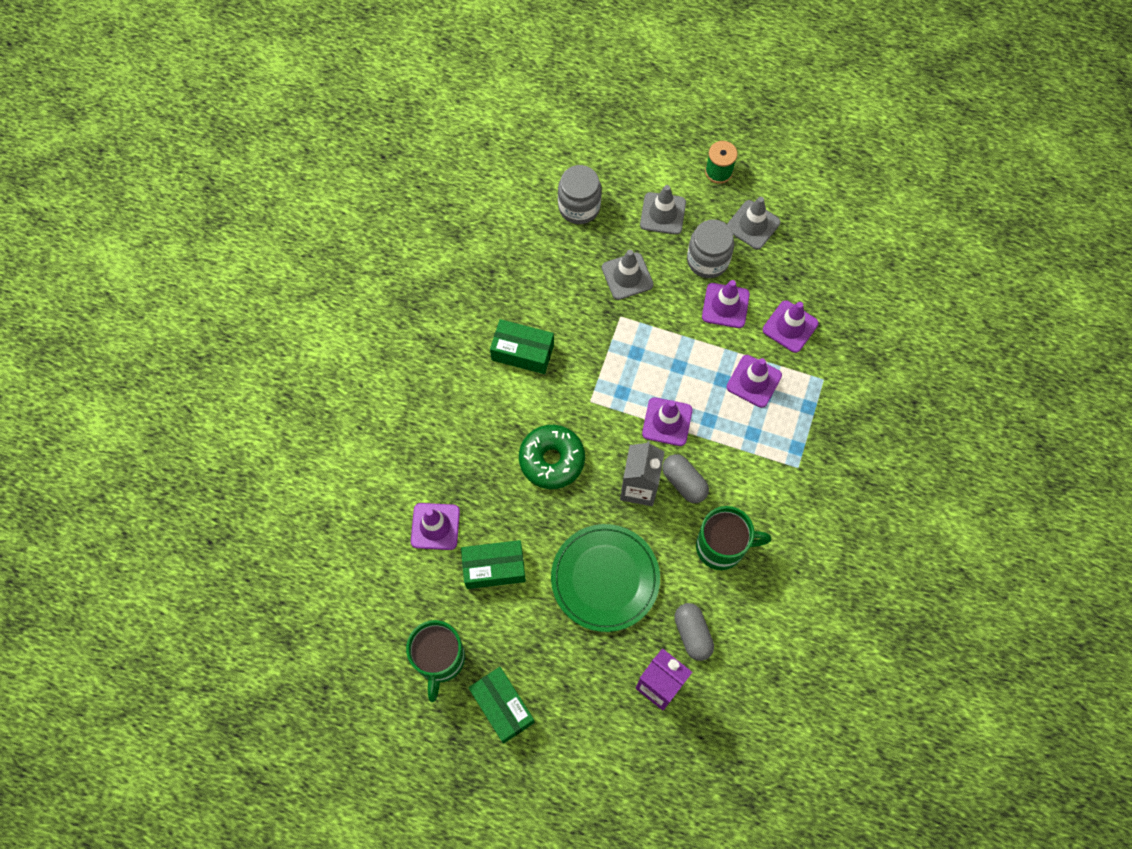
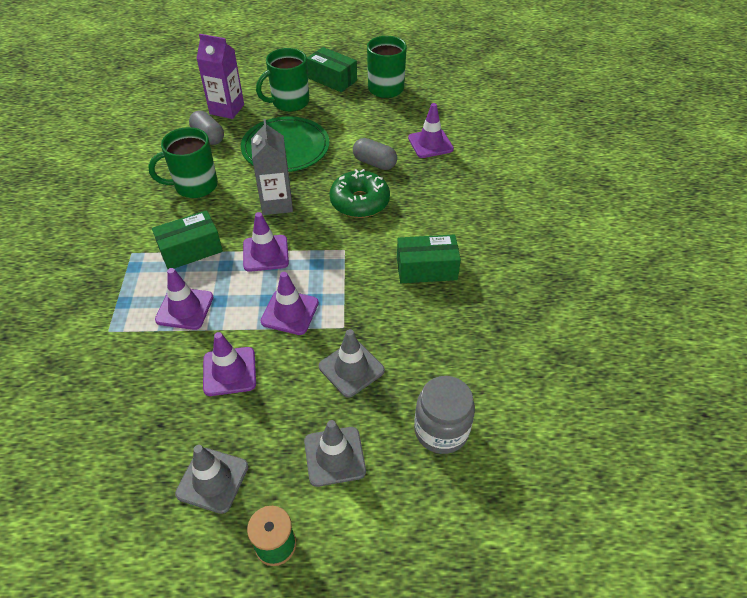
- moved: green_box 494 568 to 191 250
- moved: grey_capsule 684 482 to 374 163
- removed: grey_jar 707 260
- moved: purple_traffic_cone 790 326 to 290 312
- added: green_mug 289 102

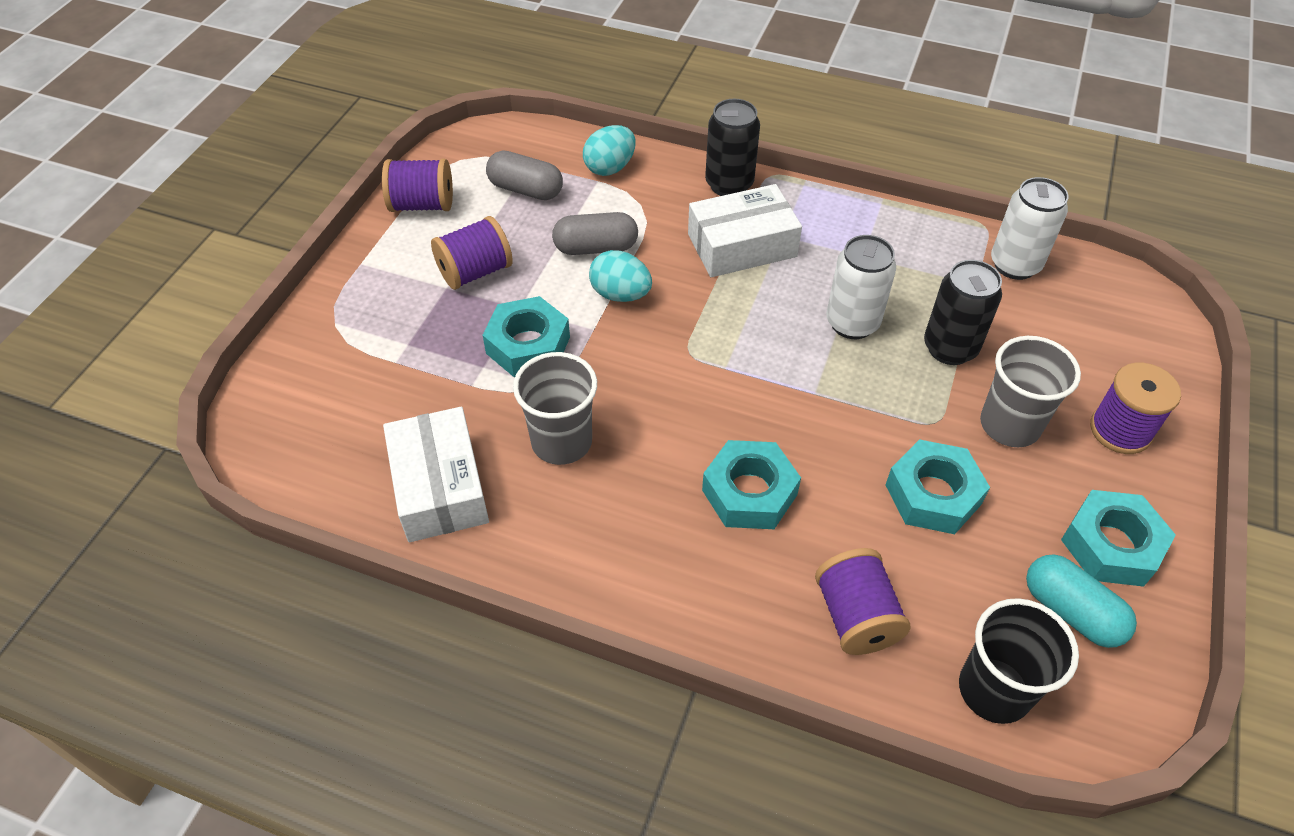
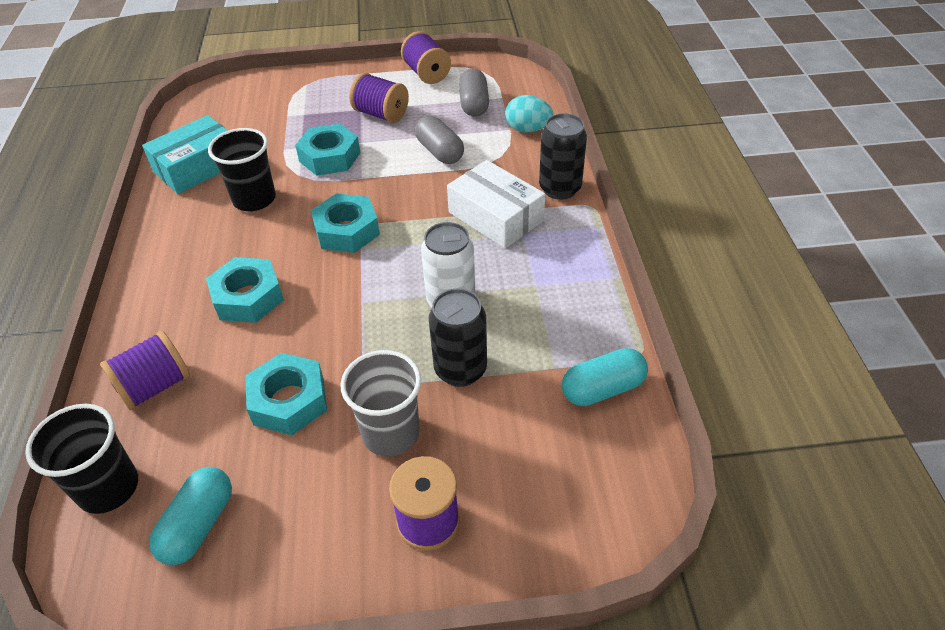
- recoloured: white_box 439 487 to turquoise_box 198 167
- recoloured: grey_cup 561 441 to black_cup 254 199
- removed: turquoise_egg 620 294
- replaced: white_can 1015 265 to turquoise_capsule 602 389
- moved: turquoise_nut 1111 545 to 346 231

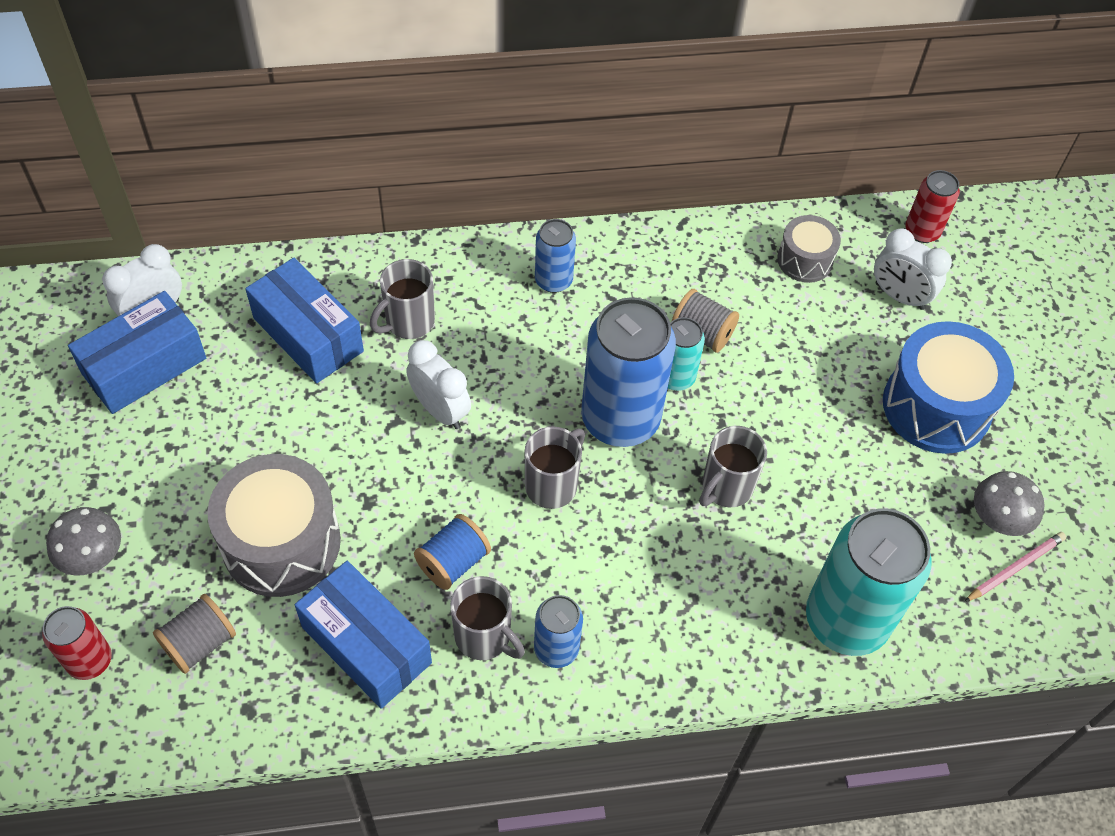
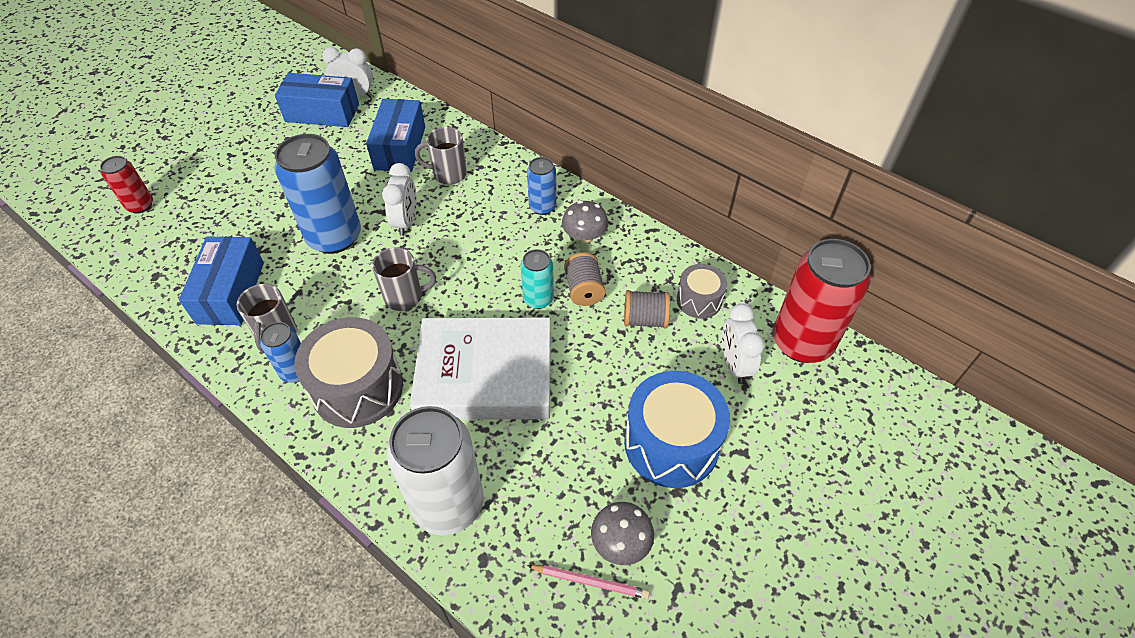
- moved: grey_mushroom 92 556 to 584 237
- moved: grey_spool 200 643 to 645 319
- moved: grey_drum 281 542 to 358 388
- removed: blue_spool 453 562
- moved: blue_can 620 419 to 334 237
- replaced: grey_mug 726 487 to white_book 485 374
- recoloured: turquoise_can 846 620 to white_can 448 504
- resized: red_can 922 231 = 802 342 x1.95

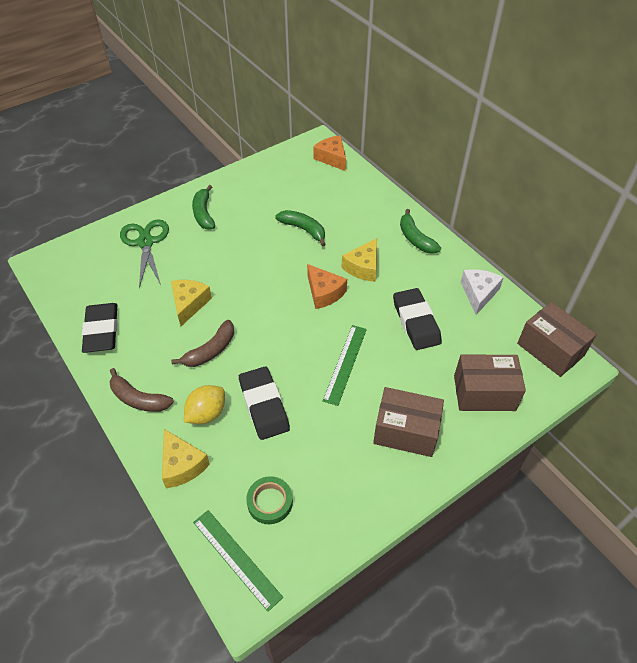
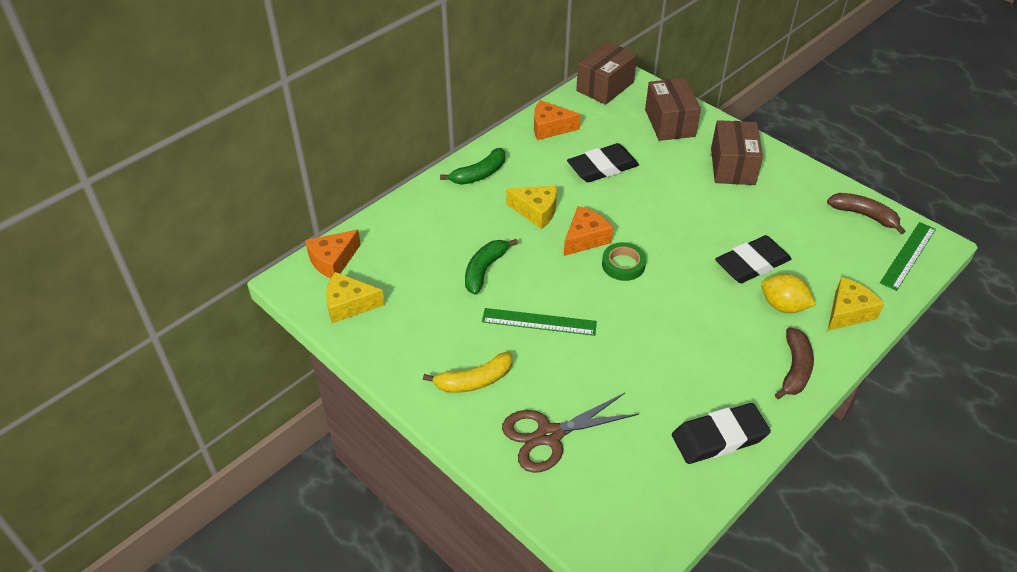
- recoloured: green_scissors 145 242 to brown_scissors 549 436
- moved: yellow_cheese 189 304 to 349 304
- moved: brown_banana 211 350 to 864 215
- recoloured: green_banana 204 213 to yellow_banana 474 380
- moved: green_tape 270 502 to 623 265
- moved: green_ruler 345 364 to 539 322
- recoloured: white_cheese 478 293 to orange_cheese 550 128

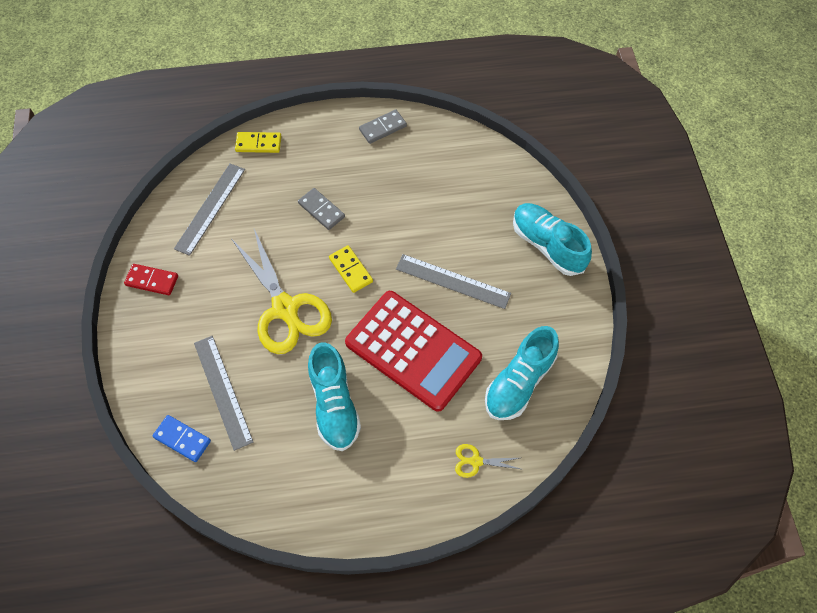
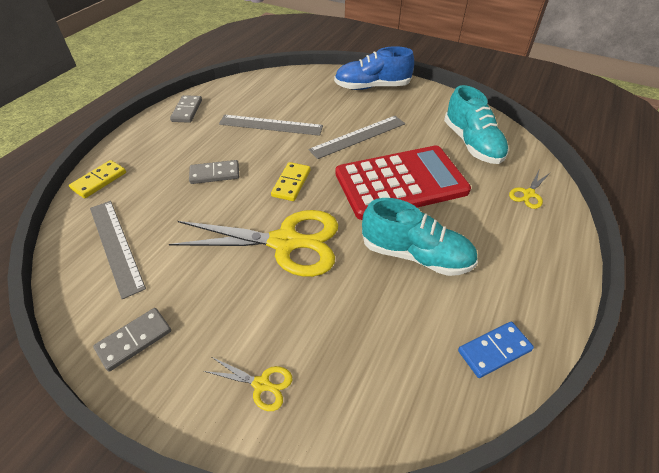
- recoloured: red_domino 152 280 to grey_domino 134 340
- moved: blue_domino 182 439 to 494 351
- moved: grey_ruler 222 391 to 270 125
- turned: yellow_domino 351 270 = 291 183 75 degrees counterclockwise
- recoloured: turquoise_shoe 547 245 to blue_shoe 372 87
- added: yellow_scissors 261 384

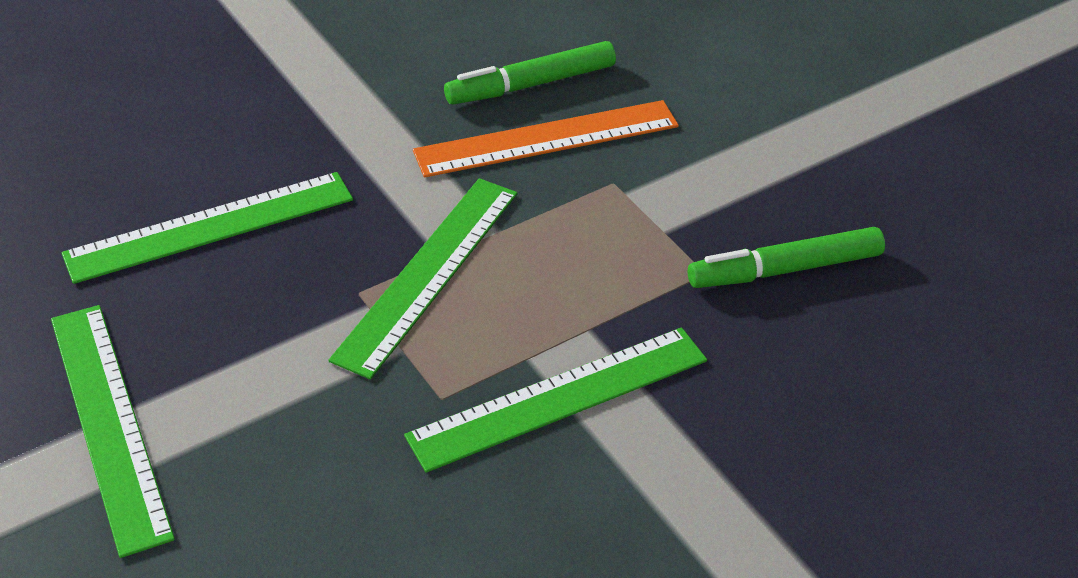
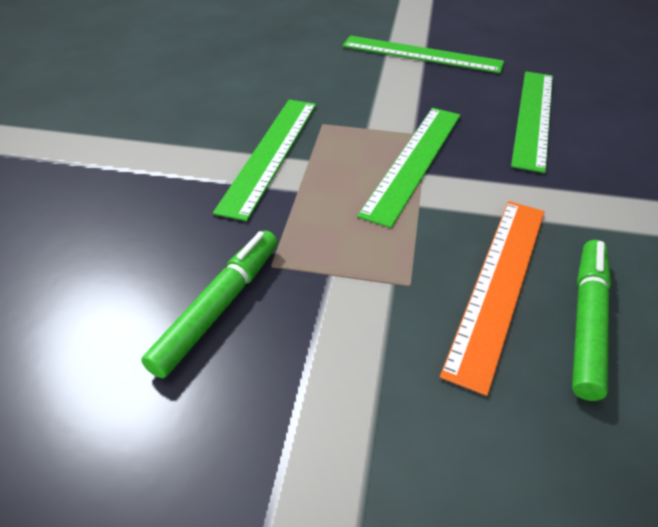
- turned: green_ruler 428 273 = 414 161 45 degrees clockwise

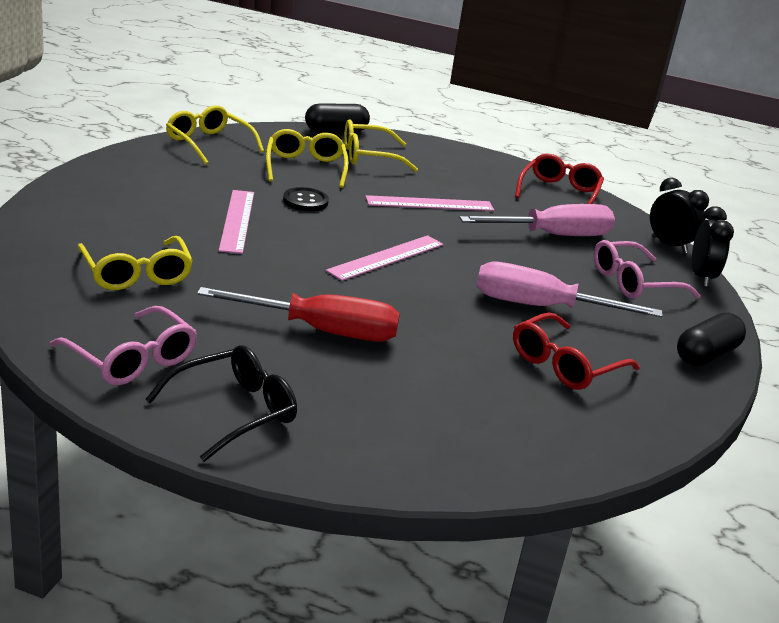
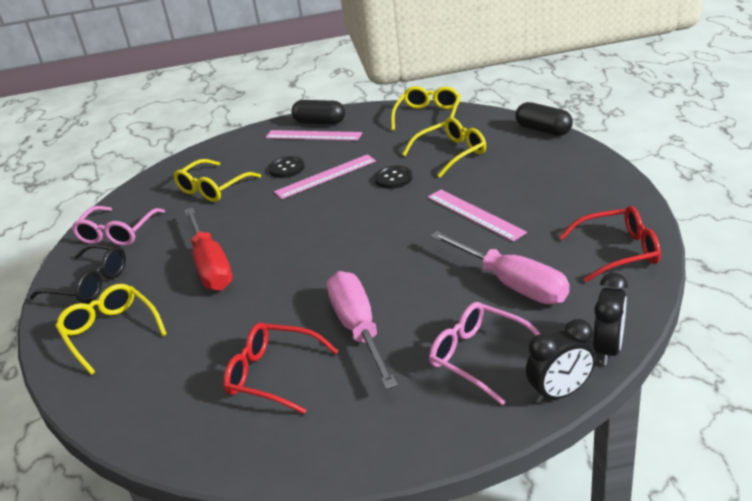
- moved: pink_ruler 386 257 to 313 135
- moved: yellow_glasses 369 156 to 110 332
- moved: black_capsule 706 355 to 320 122
- added: black_button 286 168

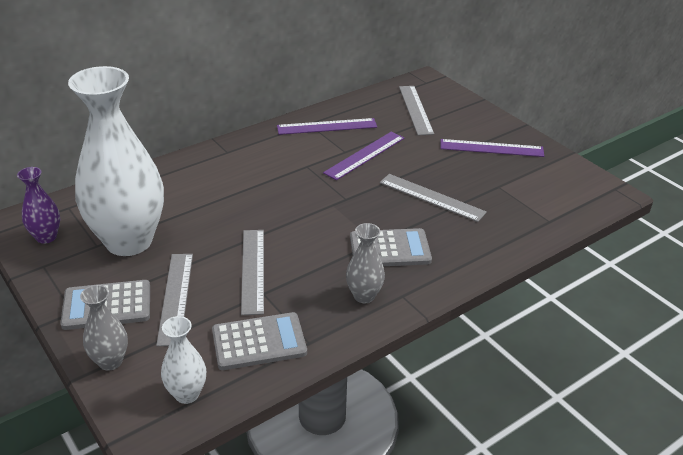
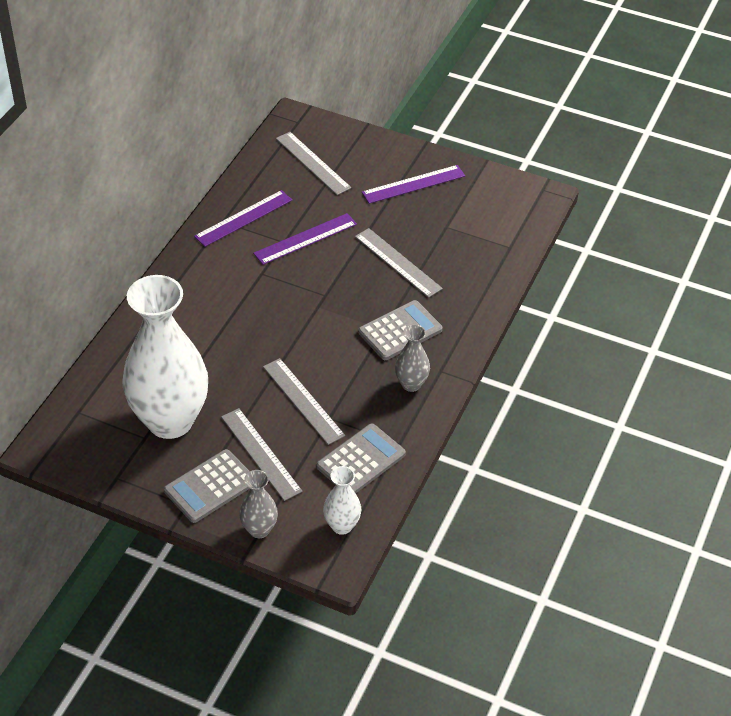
- removed: purple_vase 46 237
- turned: purple_ruler 364 155 = 305 239 45 degrees clockwise
- turned: grey_ruler 431 197 = 398 262 45 degrees clockwise

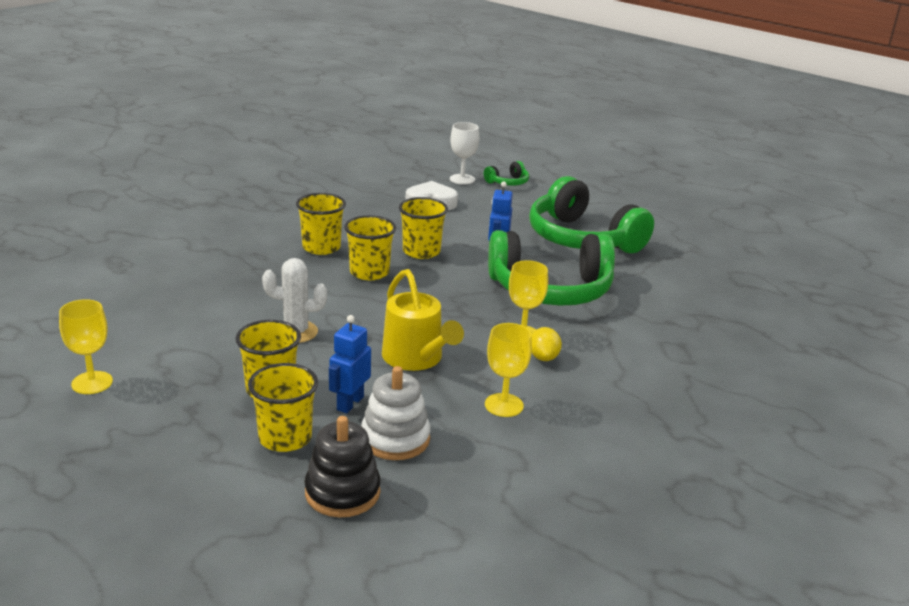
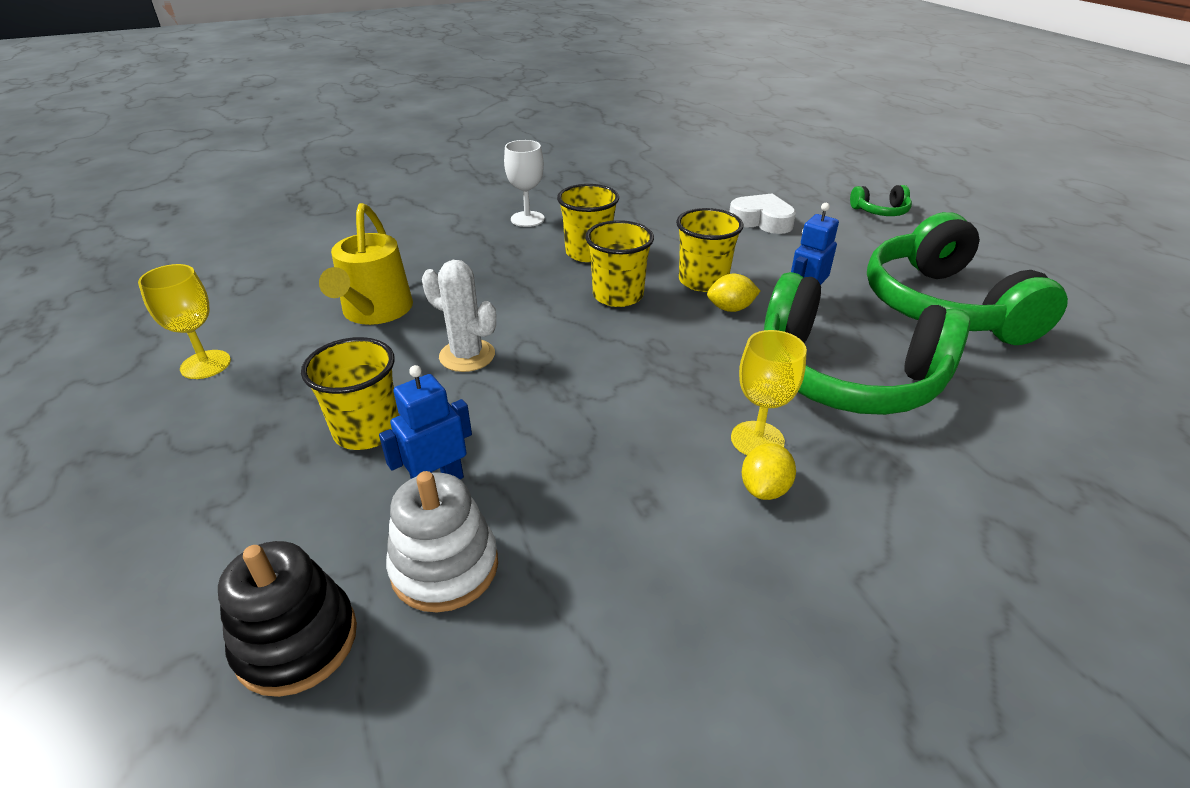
- removed: yellow_cup 285 438
- moved: yellow_watering_can 416 358 to 375 311
- moved: white_goblet 462 179 to 527 219
- removed: yellow_goblet 504 405
- added: yellow_lemon 730 308

